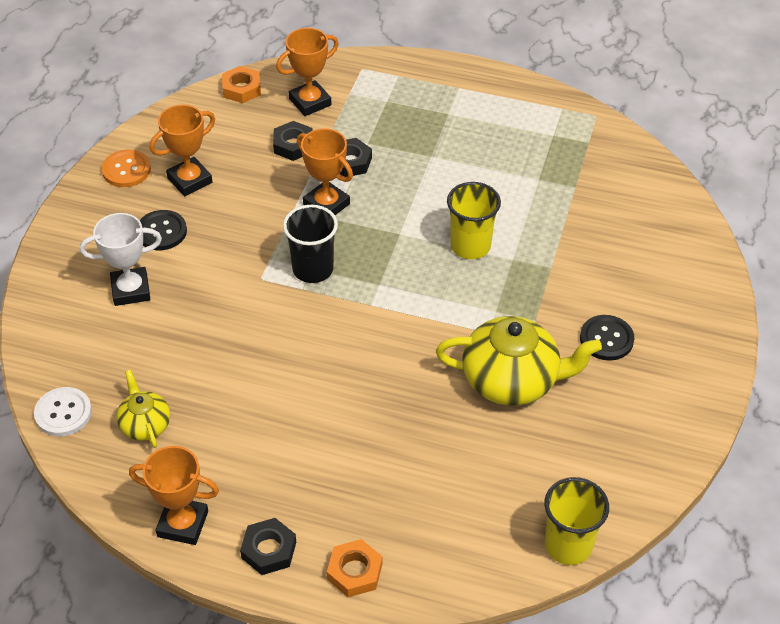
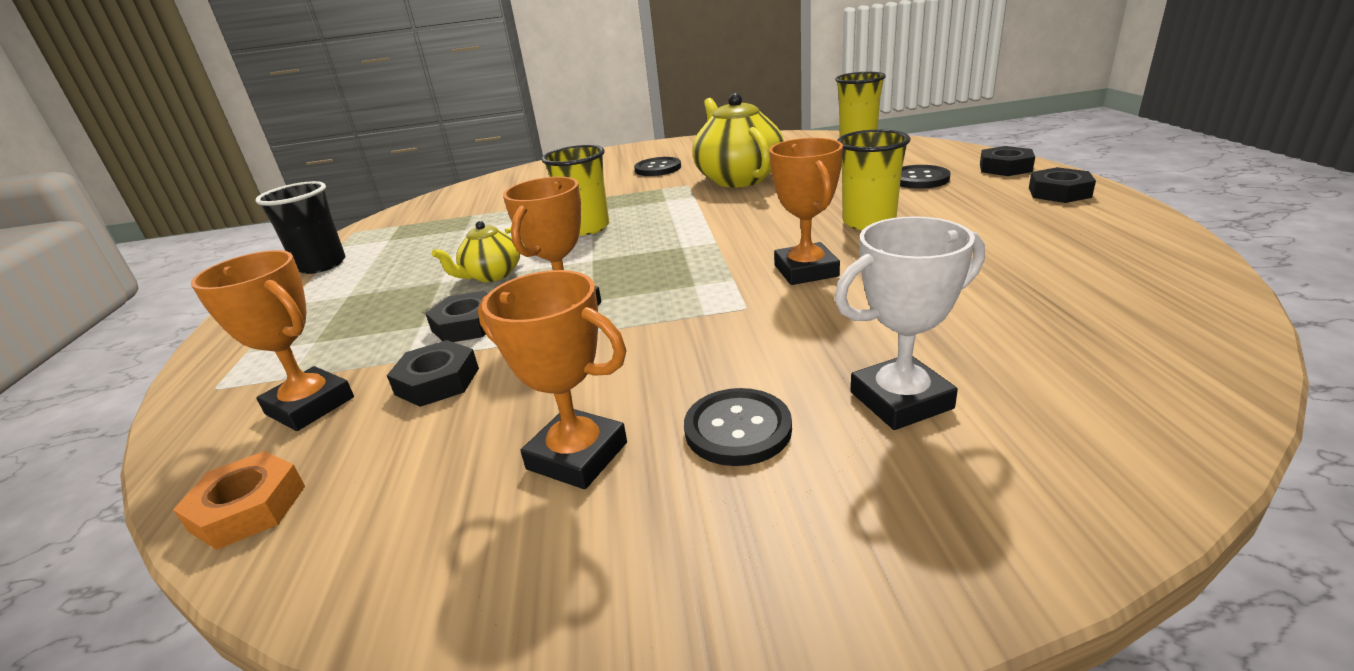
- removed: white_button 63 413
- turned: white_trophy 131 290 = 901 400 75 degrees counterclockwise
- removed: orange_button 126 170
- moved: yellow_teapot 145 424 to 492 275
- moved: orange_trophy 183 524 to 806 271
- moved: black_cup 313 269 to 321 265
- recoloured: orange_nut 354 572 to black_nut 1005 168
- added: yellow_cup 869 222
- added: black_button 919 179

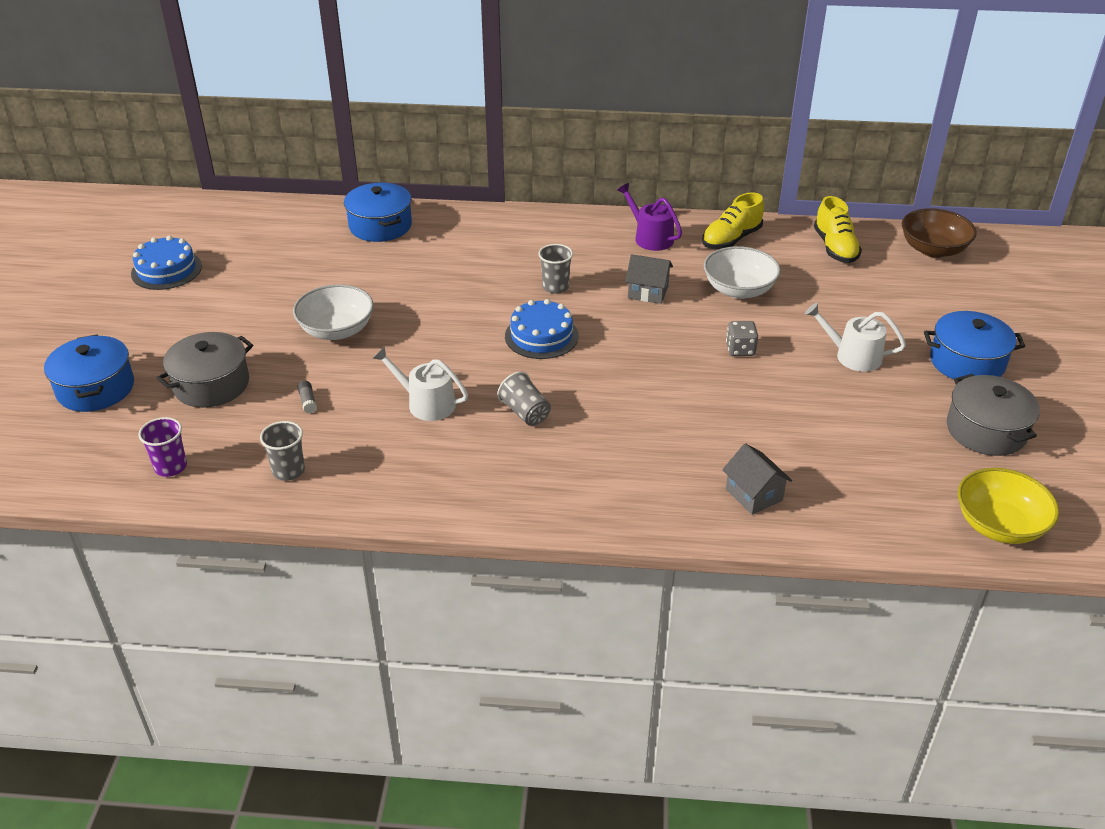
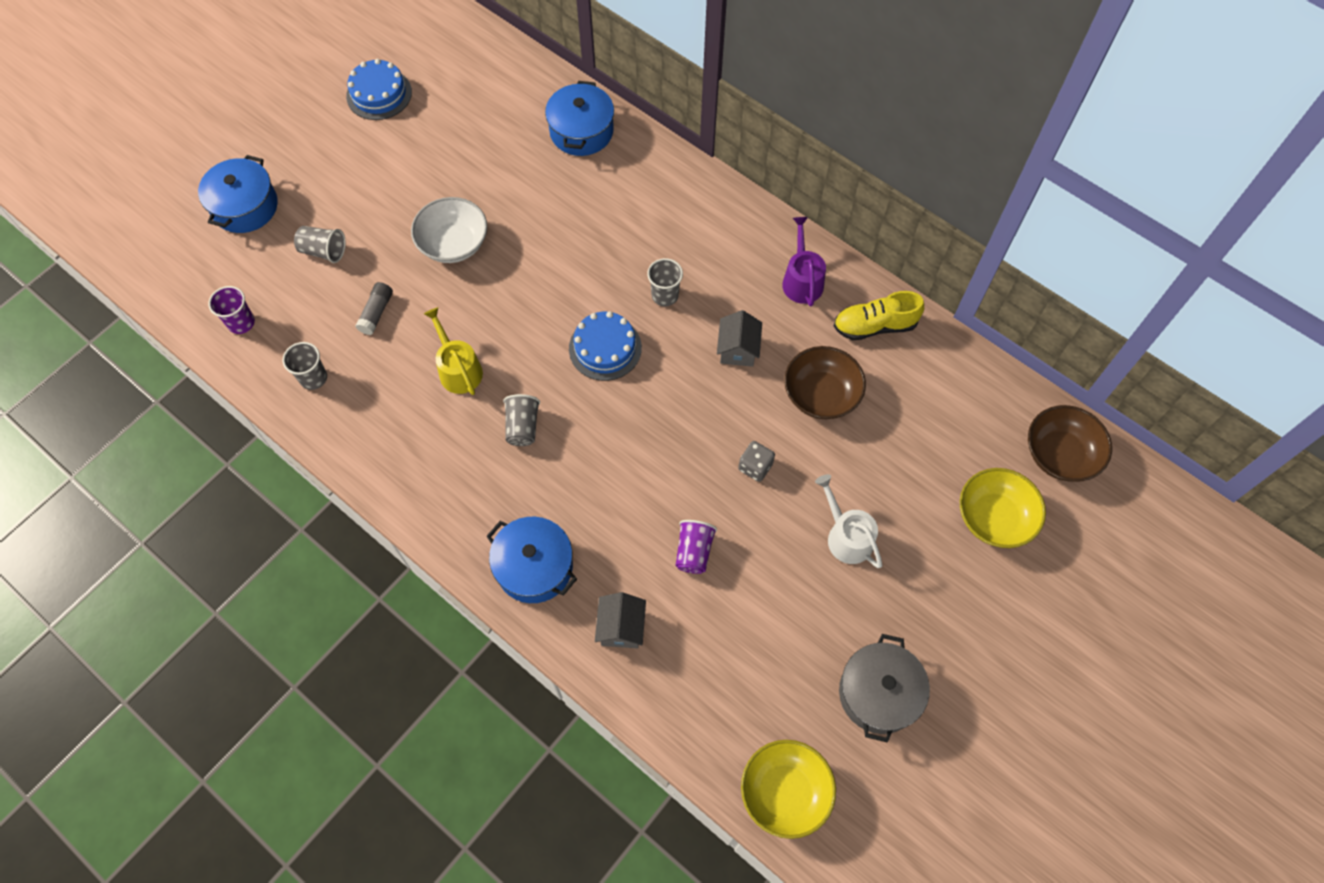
- replaced: grey_pot 211 384 to grey_cup 323 251
- resized: grey_glue_stick 308 401 = 376 313 x1.52
- recoloured: white_watering_can 426 403 to yellow_watering_can 458 369
- turned: grey_house 648 292 = 738 349 45 degrees clockwise
- recoloured: white_bowl 739 290 to brown_bowl 821 394
- removed: yellow_shoe 835 248
- moved: blue_pot 967 362 to 534 567
- added: purple_cup 694 551
- added: yellow_bowl 994 517

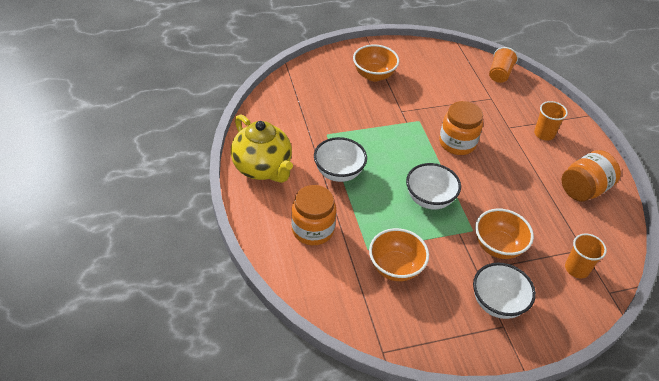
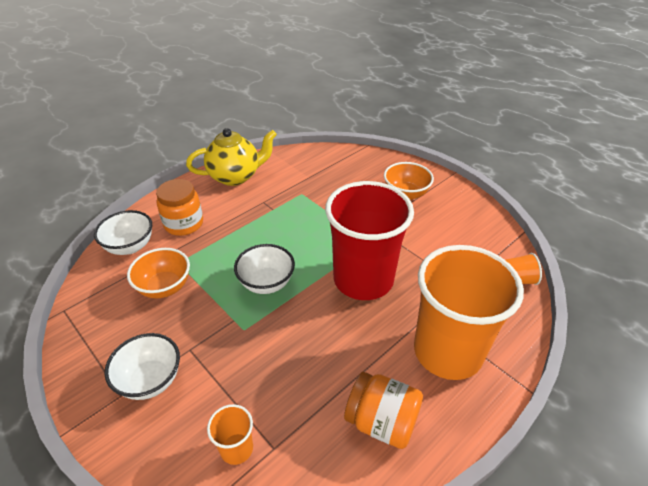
- turned: yellow_teapot 263 168 = 235 176 135 degrees counterclockwise
- moved: white_bowl 339 172 to 130 246
- replaced: orange_jar 457 143 to red_cup 363 279
- removed: orange_bowl 498 246
- resized: orange_cup 544 134 = 448 351 x2.43

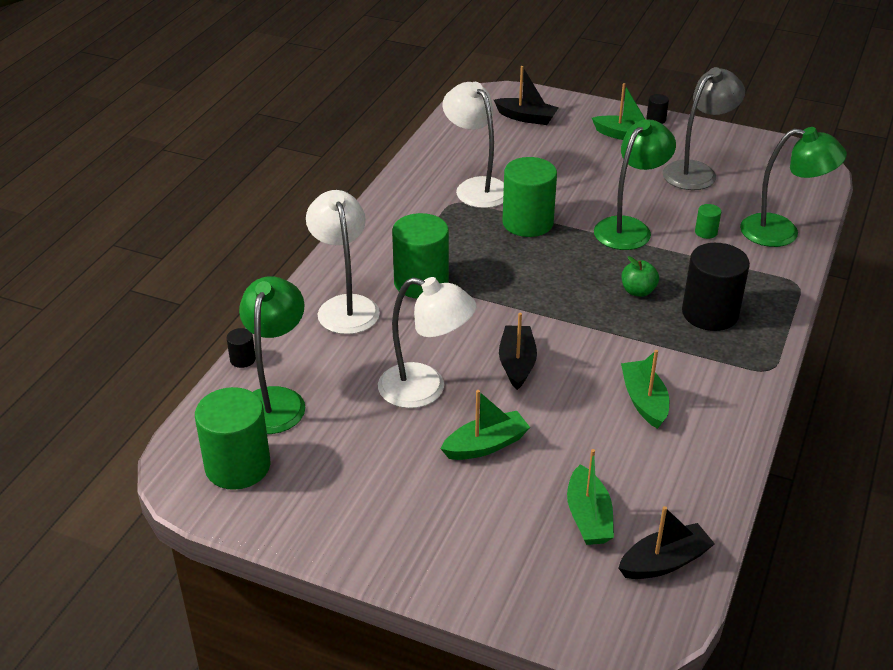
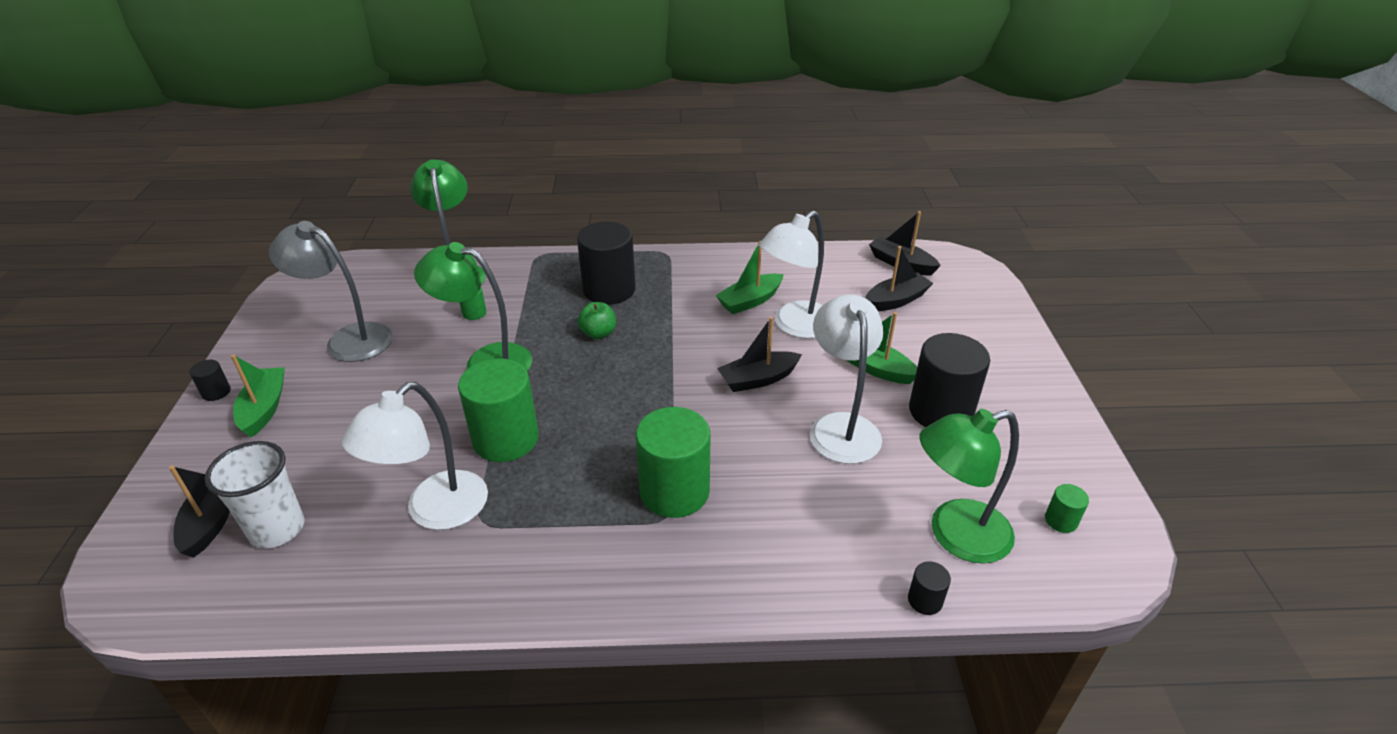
- resized: green_cylinder 238 466 = 1061 520 x0.43
- moved: white_lamp 345 306 to 795 326
- recoloured: green_boat 588 517 to black_boat 896 300
- added: white_cup 277 529
- added: black_cylinder 940 411

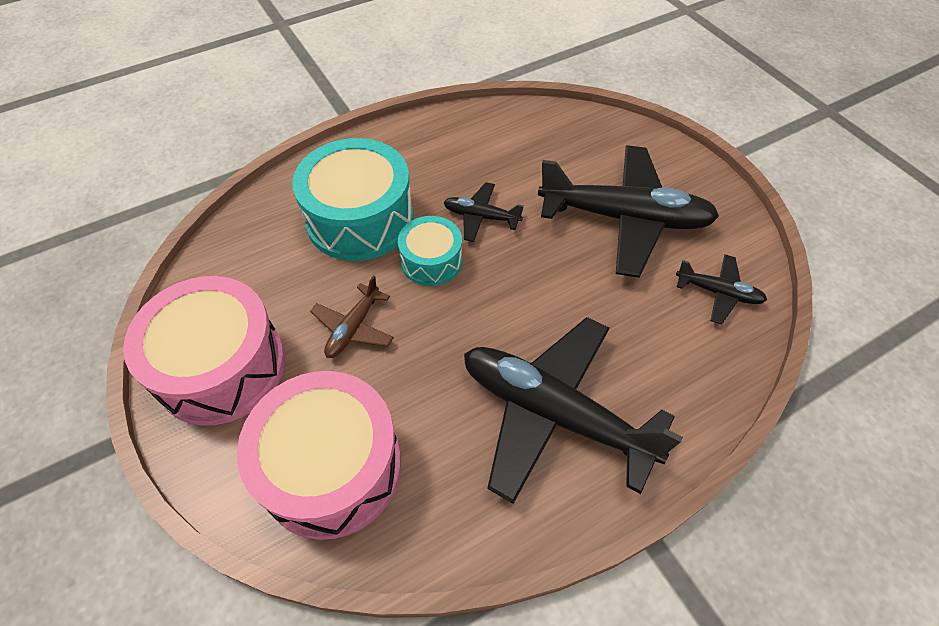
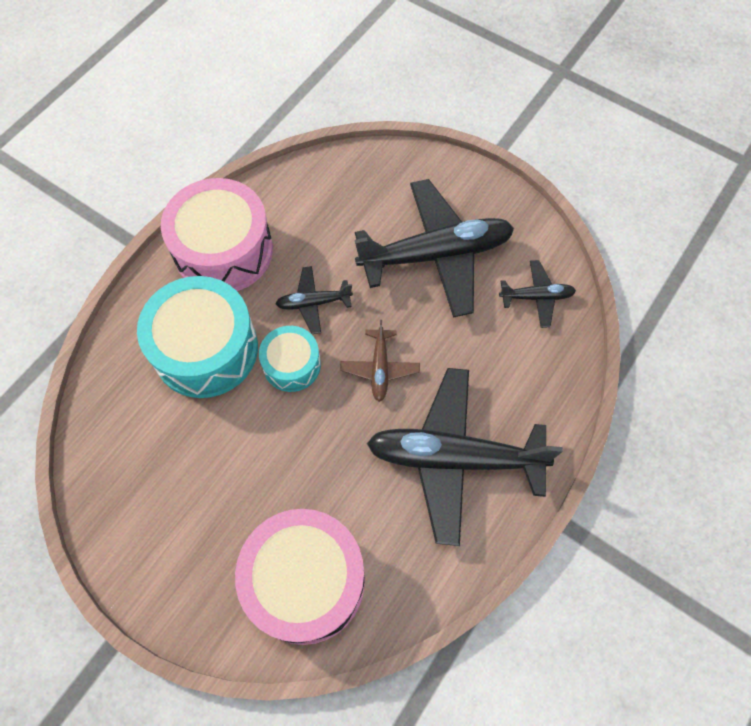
- moved: pink_drum 221 366 to 224 250
- moved: brown_plane 353 328 to 380 368

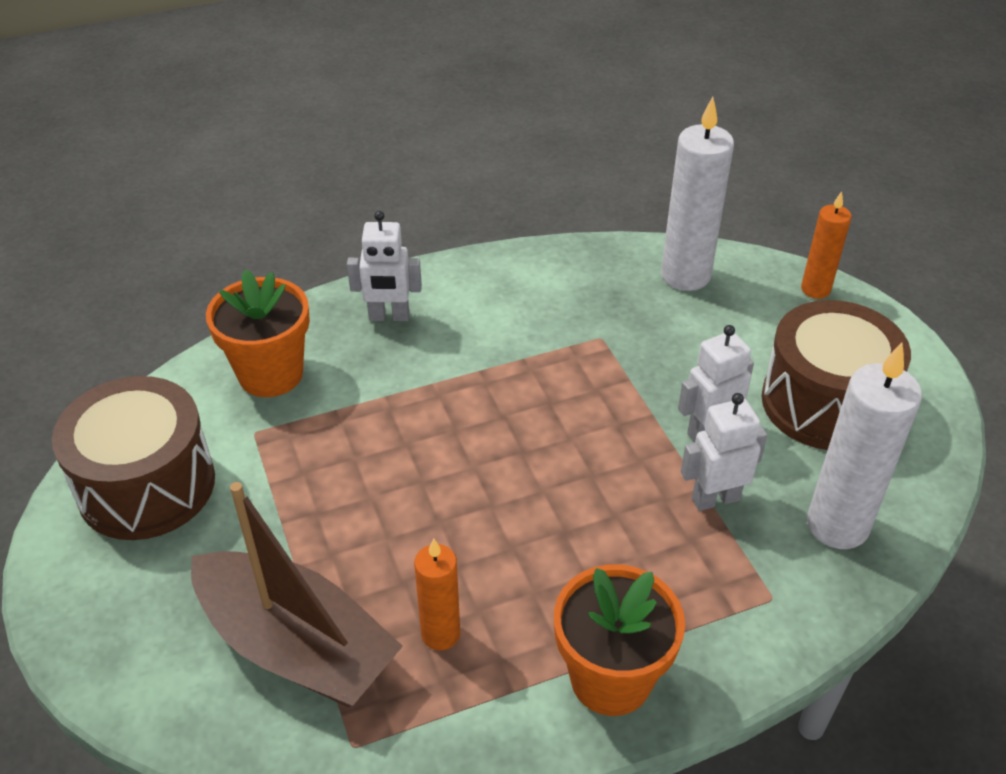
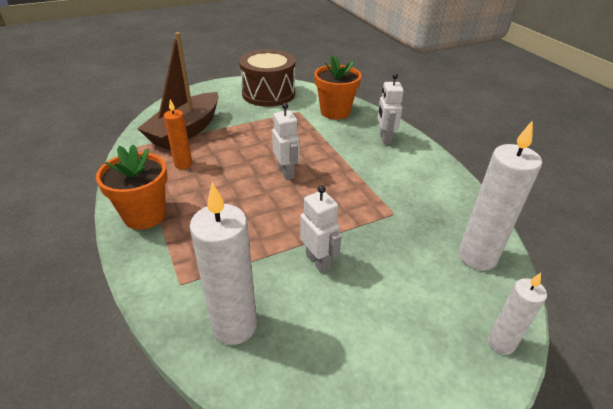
- moved: white_robot 715 499 to 286 172
- removed: brown_drum 824 403
- recoloured: orange_candle 815 289 to white_candle 500 343

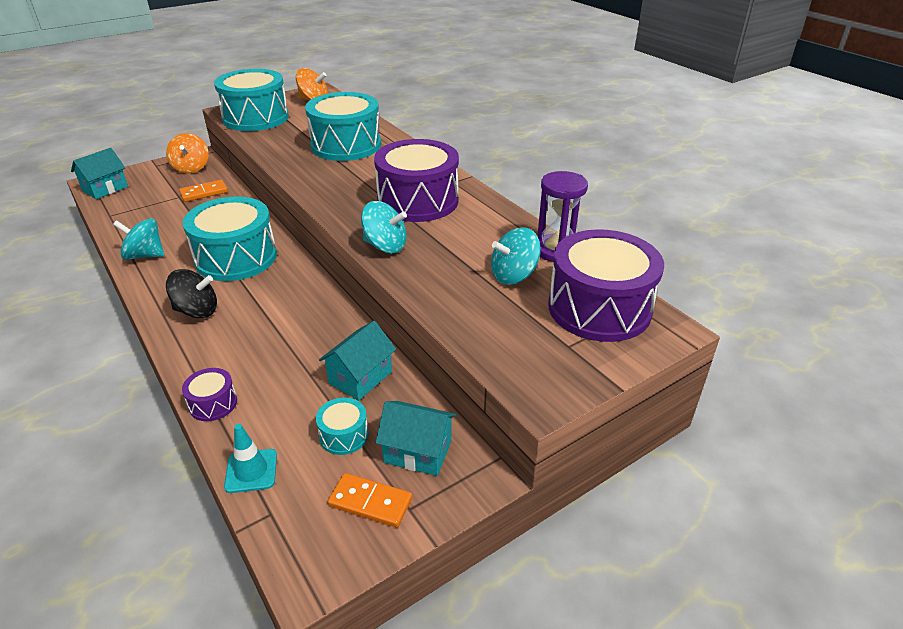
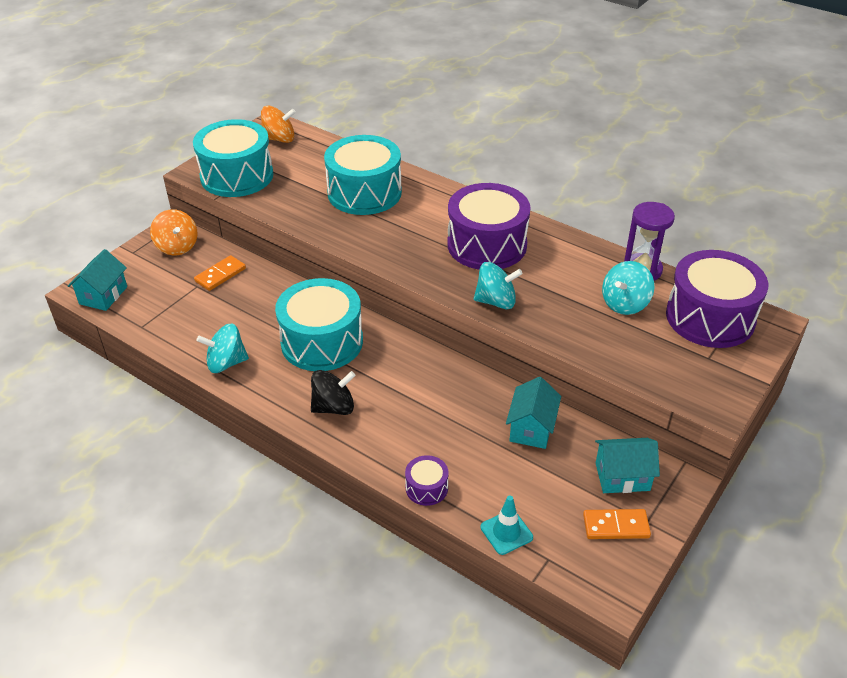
- removed: turquoise_drum 344 435

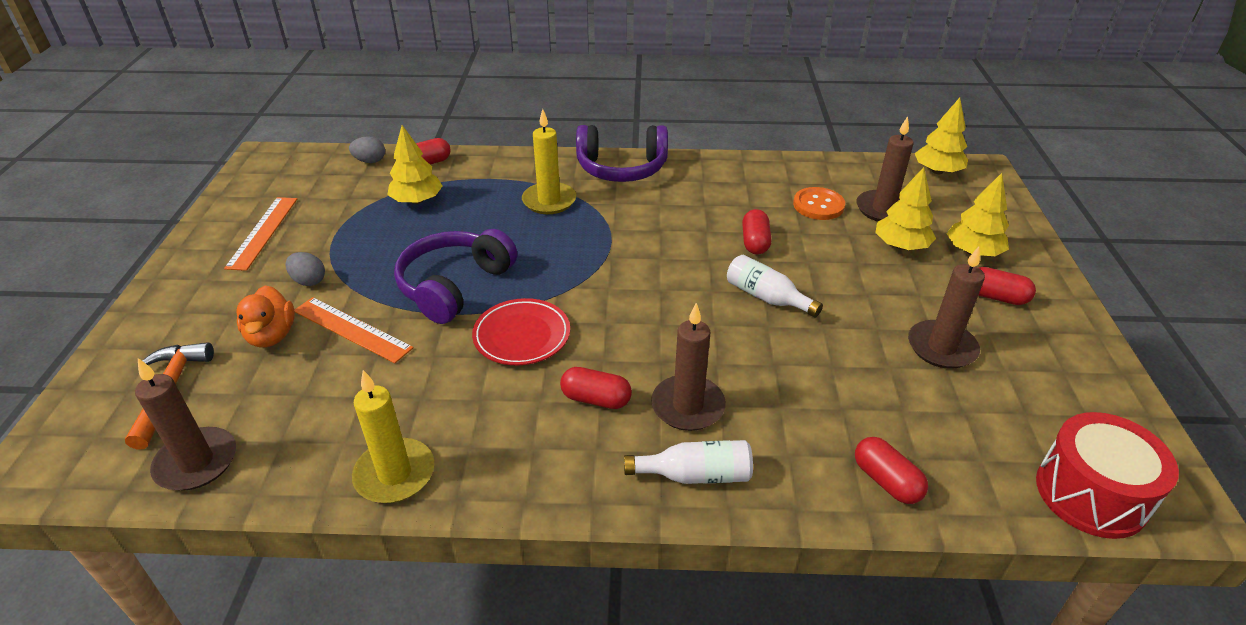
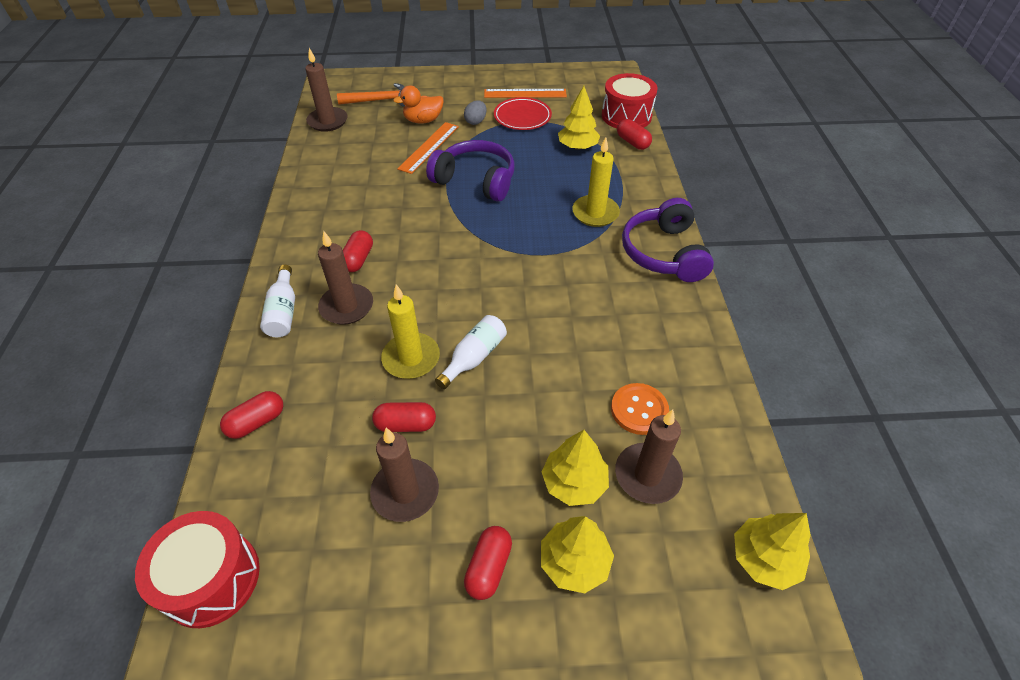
- replaced: grey_egg 370 161 to red_drum 626 116
- moved: yellow_candle 395 474 to 411 358
- moved: red_plate 522 336 to 522 117
- moved: red_capsule 755 242 to 406 424

